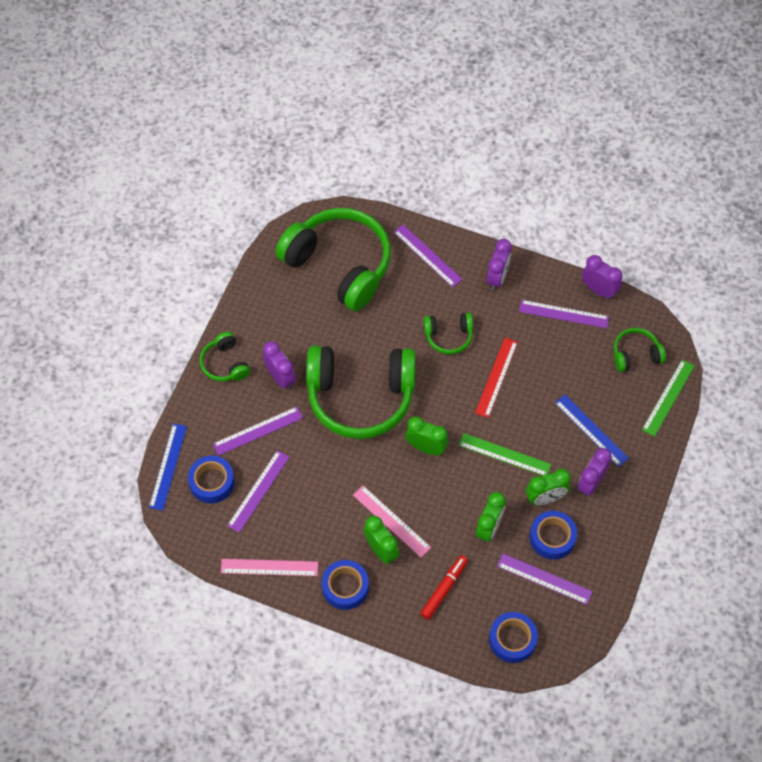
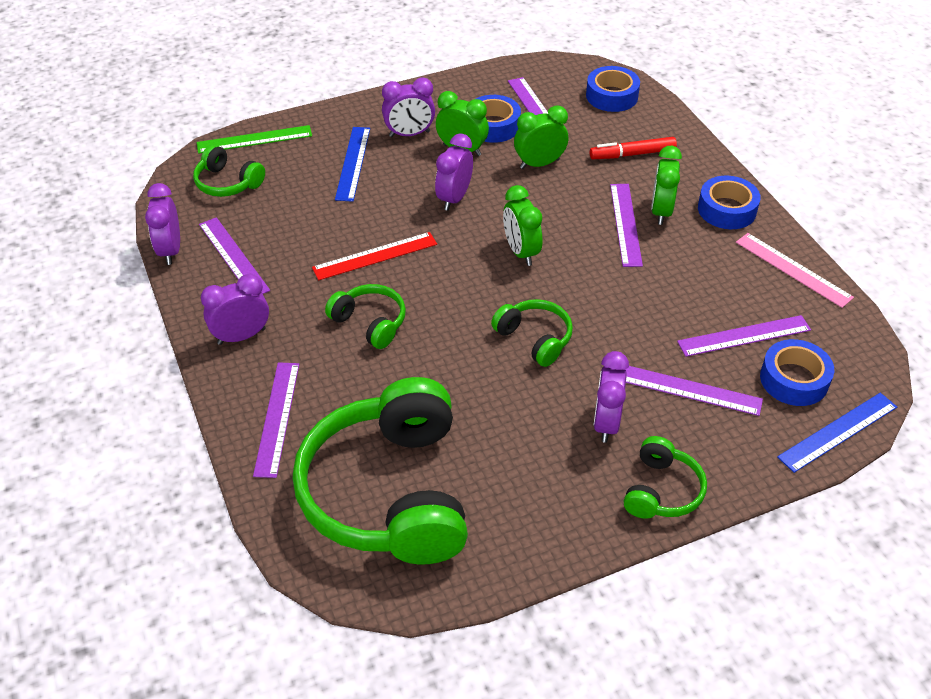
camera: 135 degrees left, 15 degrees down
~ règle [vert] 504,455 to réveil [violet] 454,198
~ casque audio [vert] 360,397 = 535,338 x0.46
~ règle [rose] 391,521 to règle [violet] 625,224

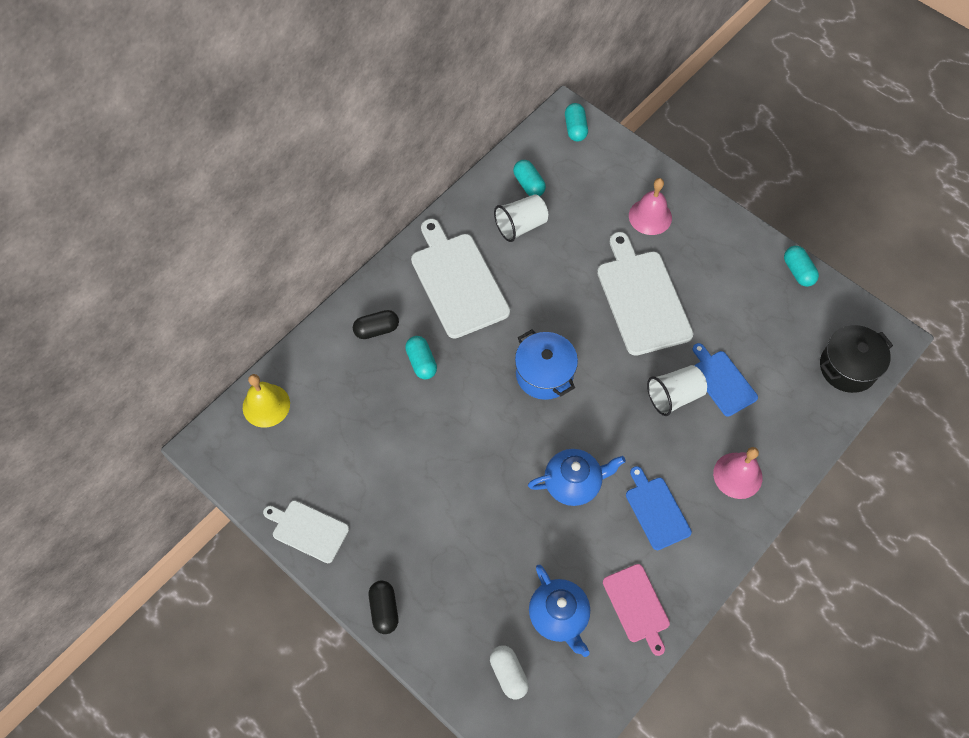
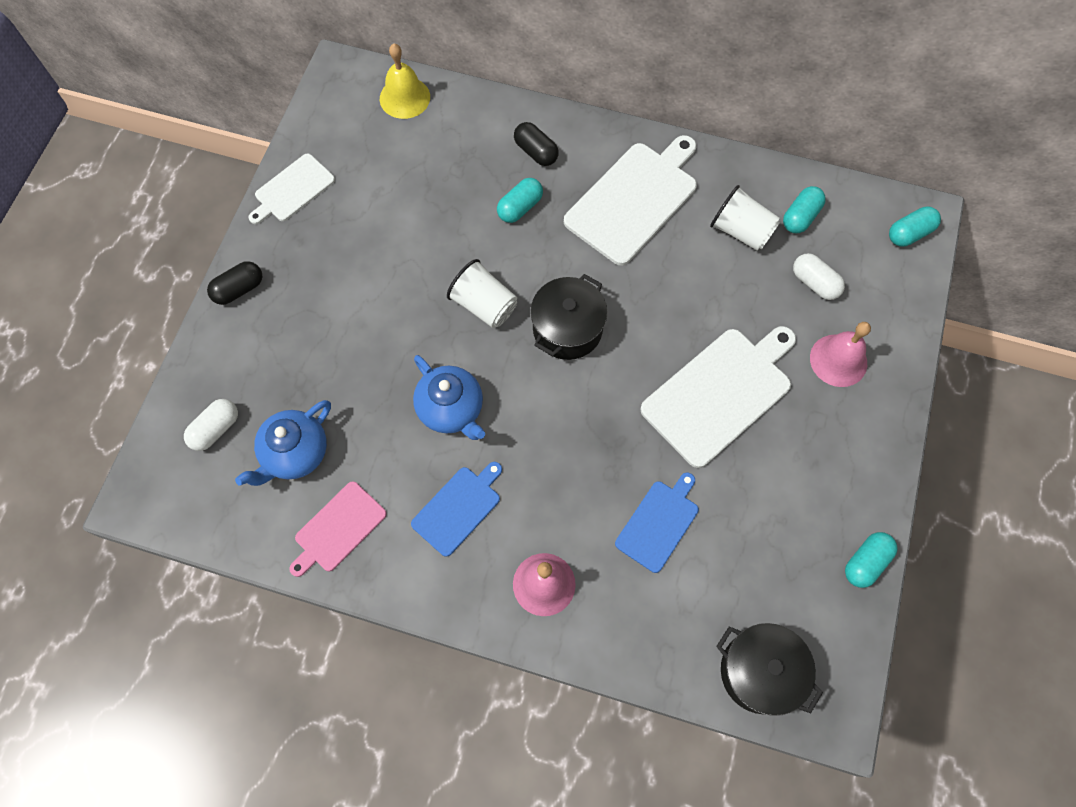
camera: 65 degrees right, 5 degrees up
~ planche à découper [blanc] 308,530 = 292,190 135 degrees counterclockwise
~ gobelet [blanc] 674,396 to 484,305
~ marmite [bleu] 544,374 to marmite [noir] 567,329
+ gélule [blanc] 814,283

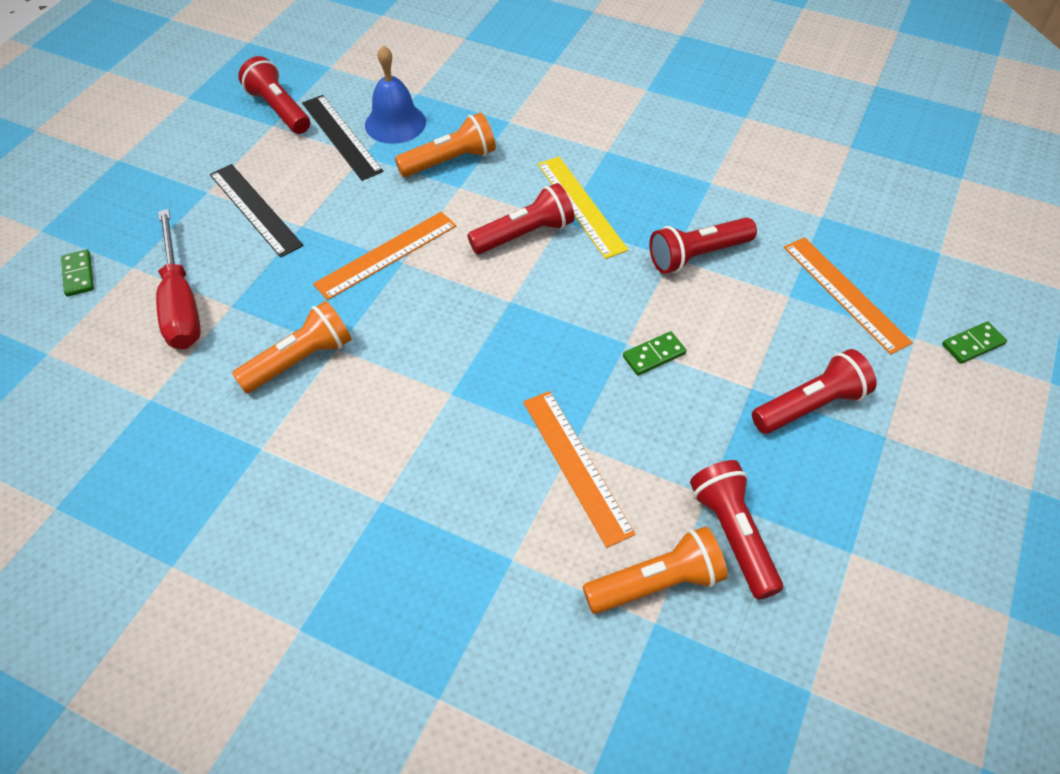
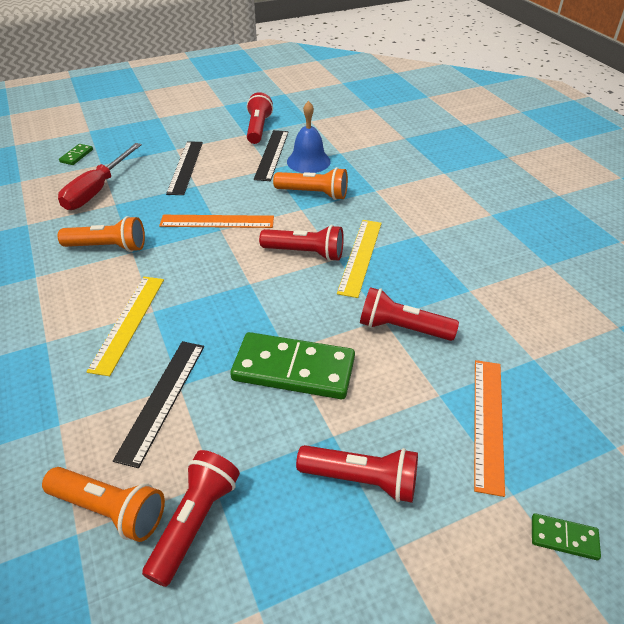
camera: 40 degrees right, 10 degrees down
+ règle [jaune] 128,323
~ règle [orange] 576,465 to règle [noir] 162,399
~ domino [vert] 654,355 = 293,369 x2.28

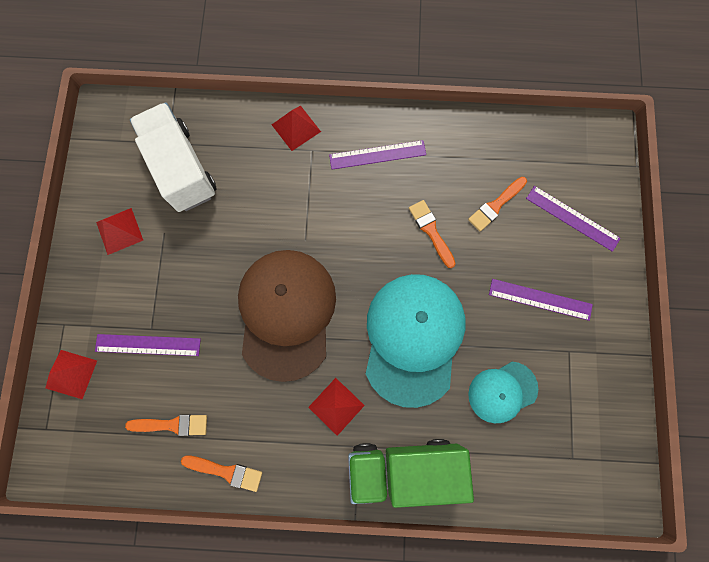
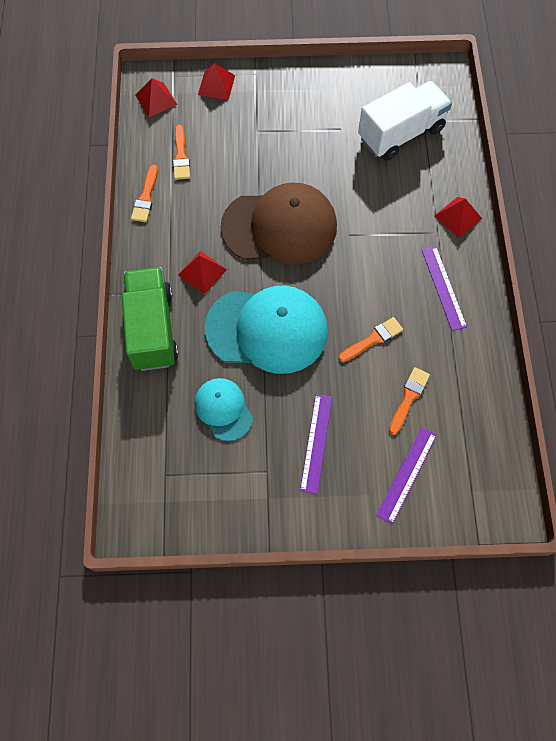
camera: 85 degrees right, 10 degrees down
~ pyramide [rouge] 119,231 to 156,99
~ pinceau [orange] 495,205 = 408,398 75 degrees clockwise
- règle [violet] 148,345

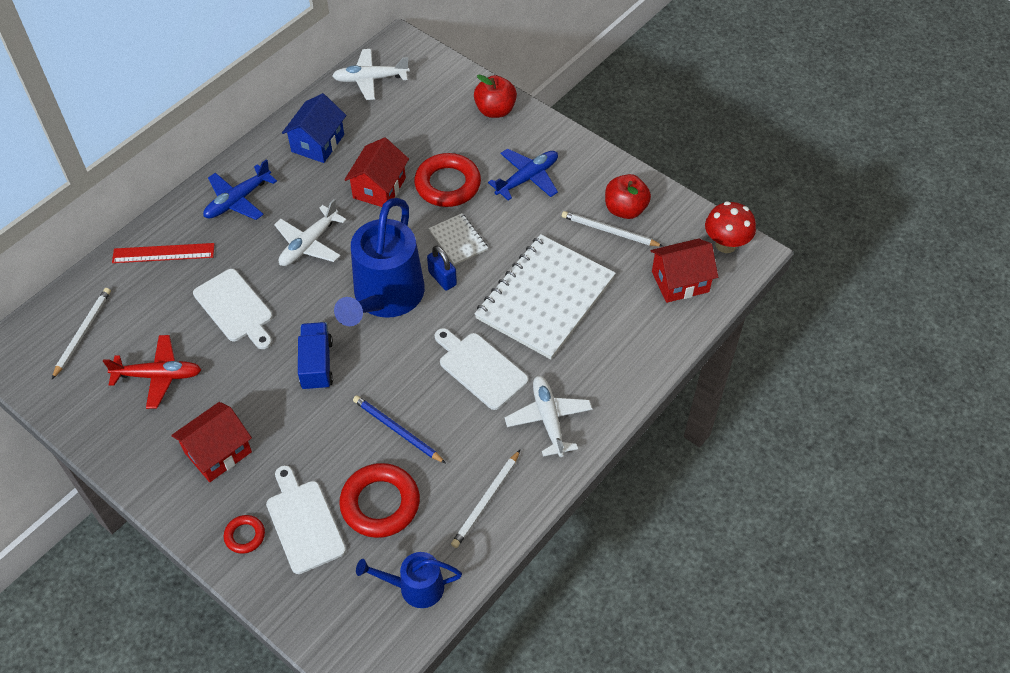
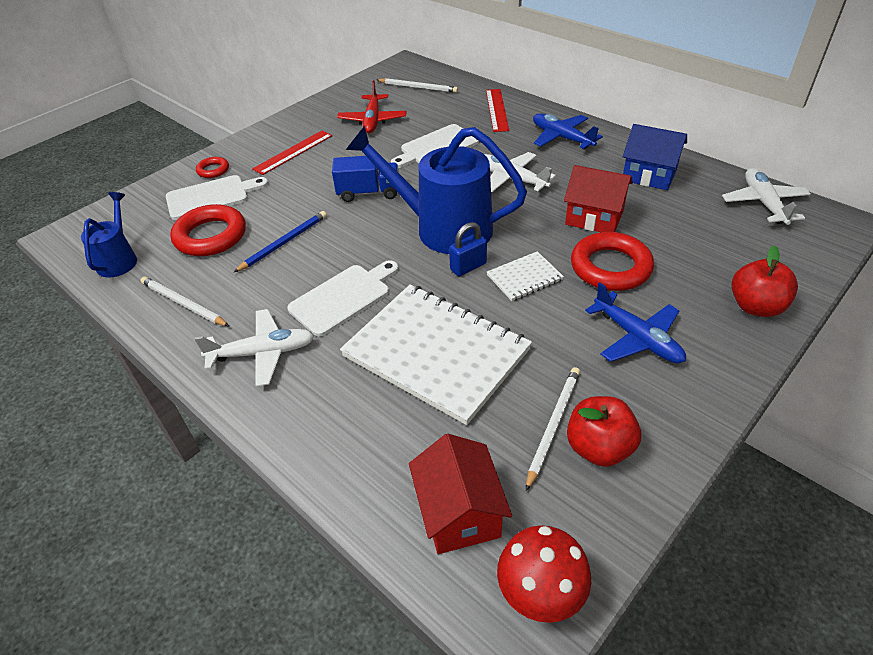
camera: 95 degrees right, 10 degrees down
~ maison [rouge] 218,452 to règle [rouge] 293,152

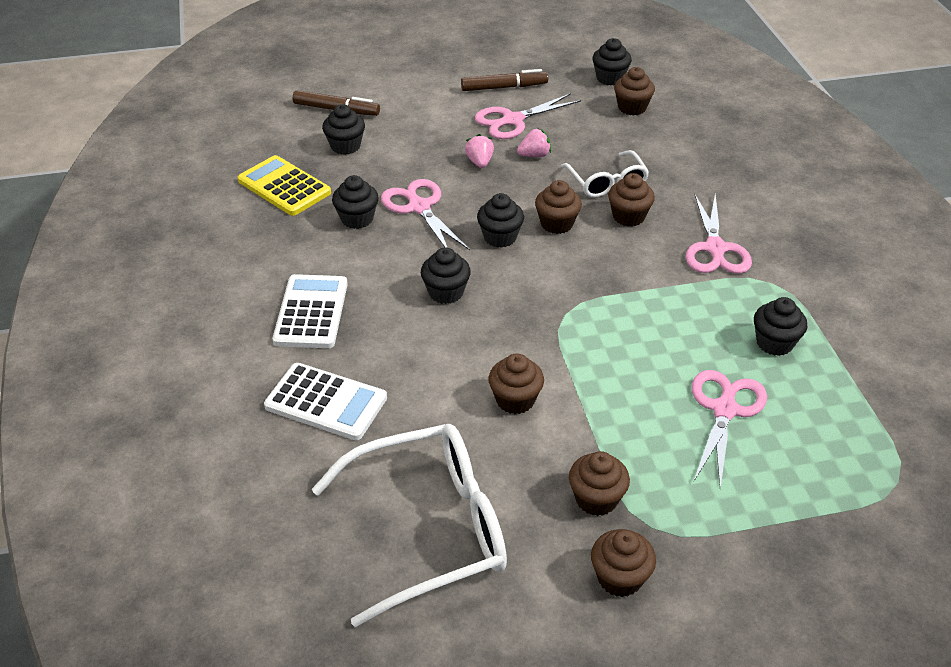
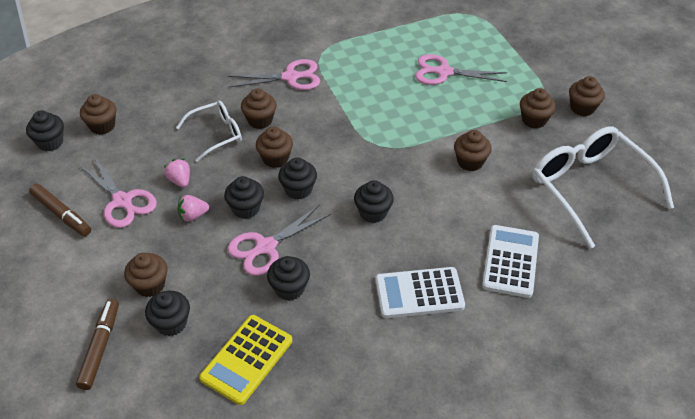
camera: 100 degrees left, 5 degrees up
~ feutre [marron] 504,87 = 62,214 150 degrees clockwise
+ muffin [marron] 150,285
~ muffin [noir] 774,343 to 246,208

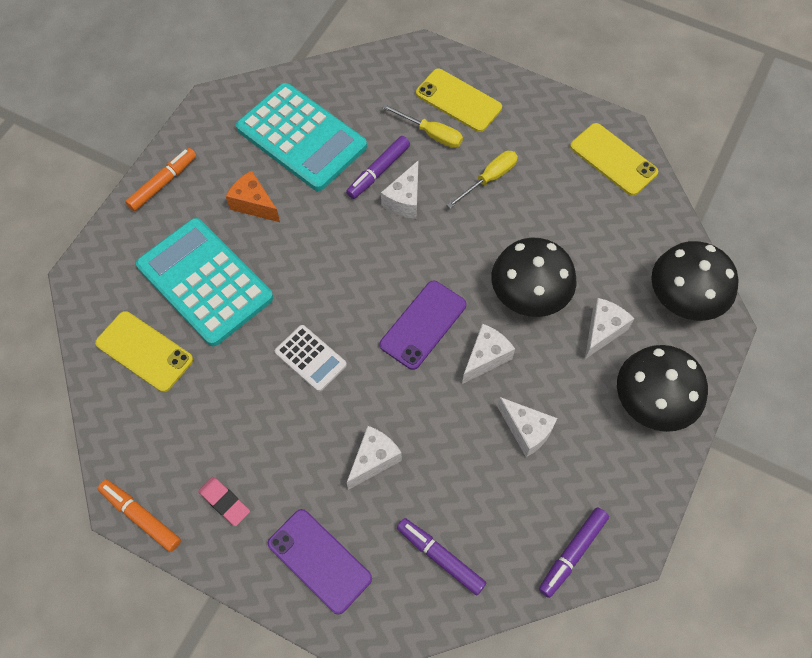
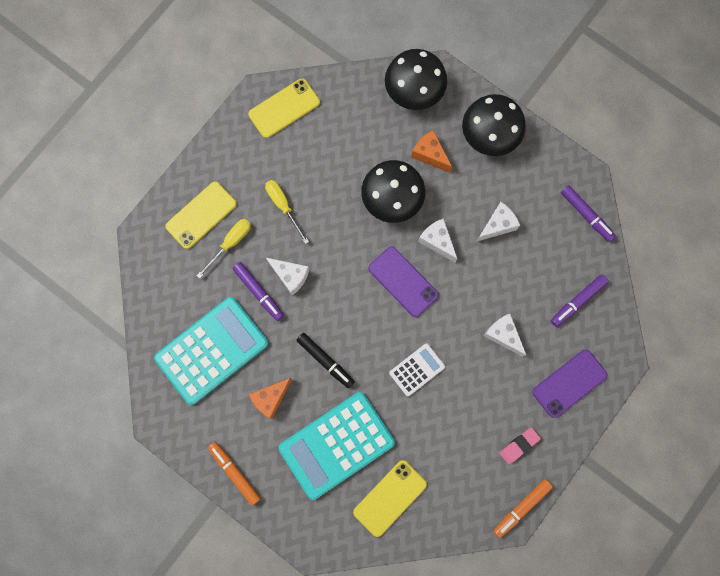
camera: 80 degrees left, 15 degrees up
+ feutre [noir] 325,361
~ fromage [blanc] 602,331 to fromage [orange] 430,154

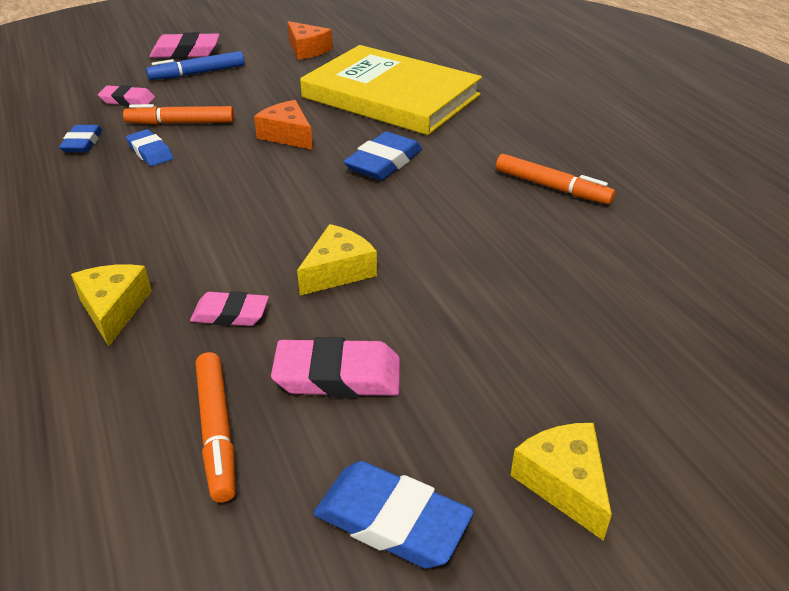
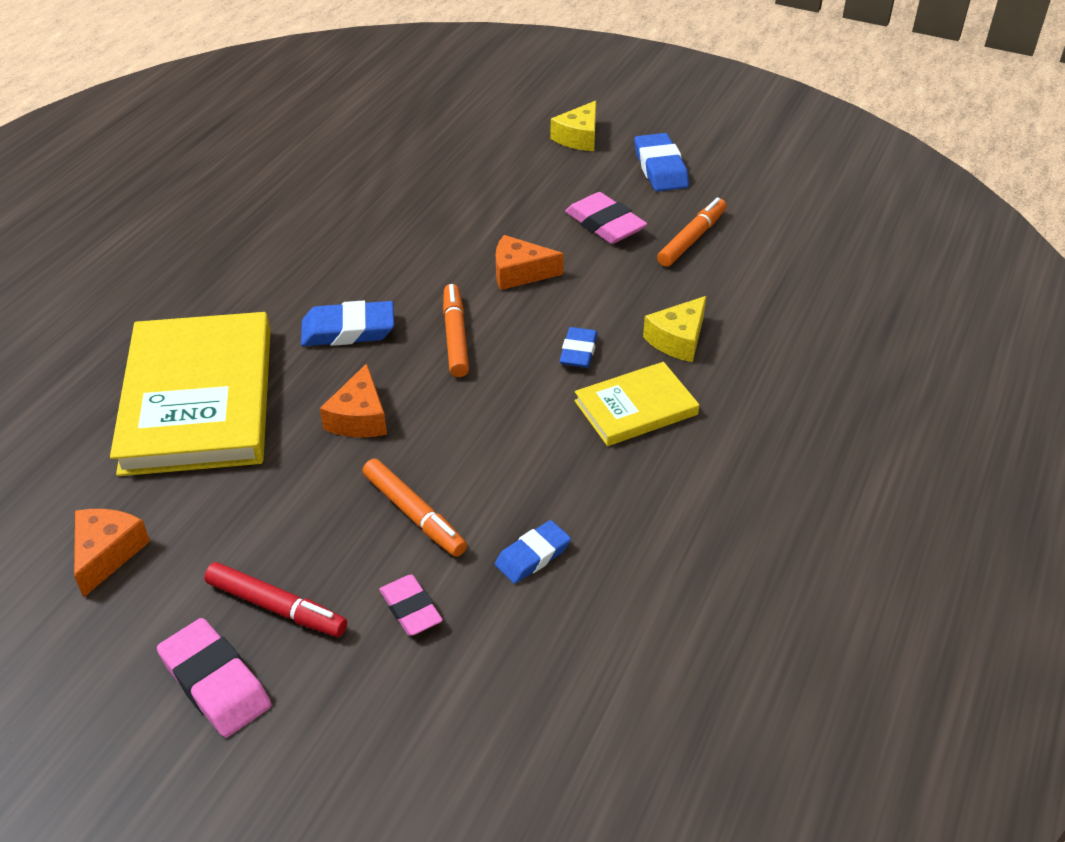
camera: 130 degrees left, 5 degrees up
~ feutre [bleu] 197,73 to feutre [rouge] 276,607
~ feutre [orange] 552,187 to 455,336
~ fromage [jaune] 338,271 to fromage [orange] 520,273
~ gomme [bleu] 150,152 to 578,351
+ livre [jaune] 636,408
- gomme [rose] 230,314

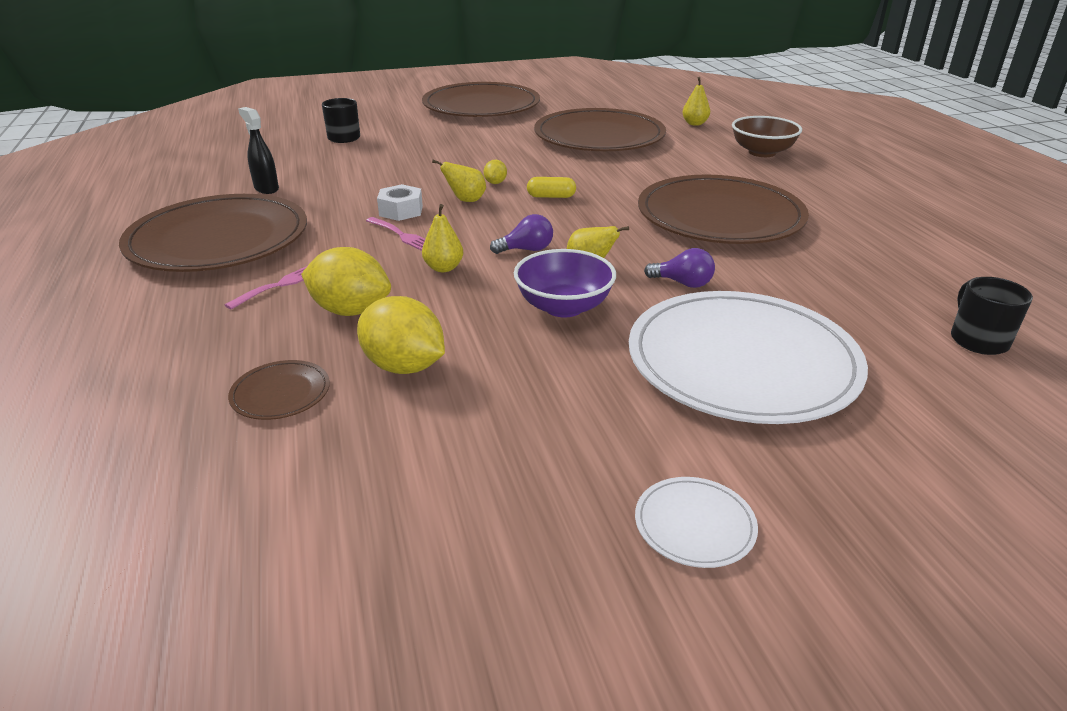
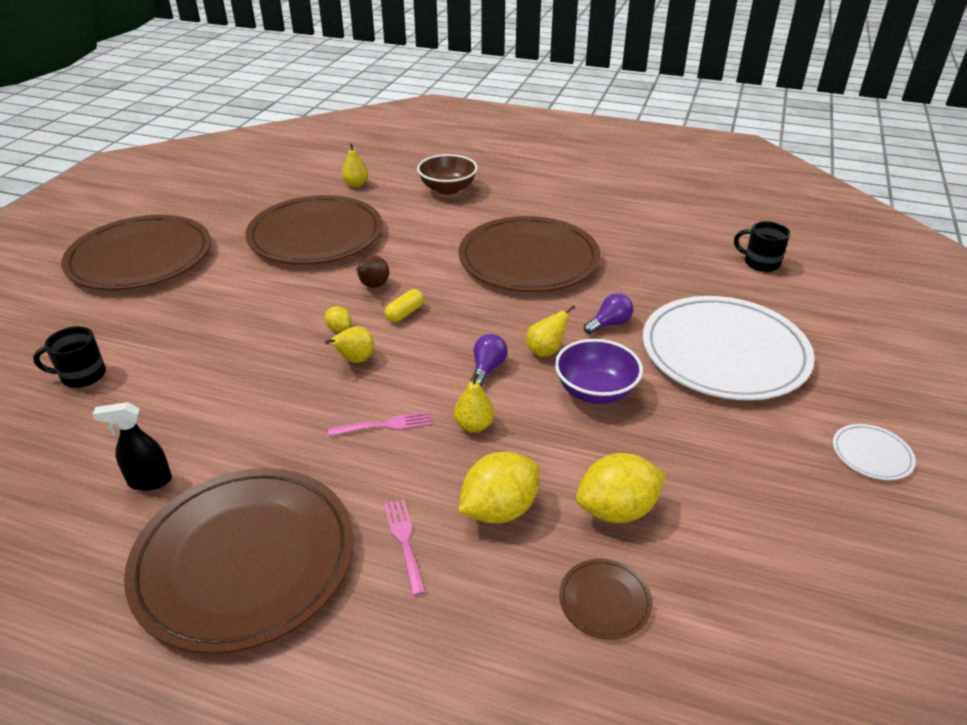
camera: 55 degrees left, 5 degrees up
+ poire [marron] 373,286
- écrou [blanc] 401,211

